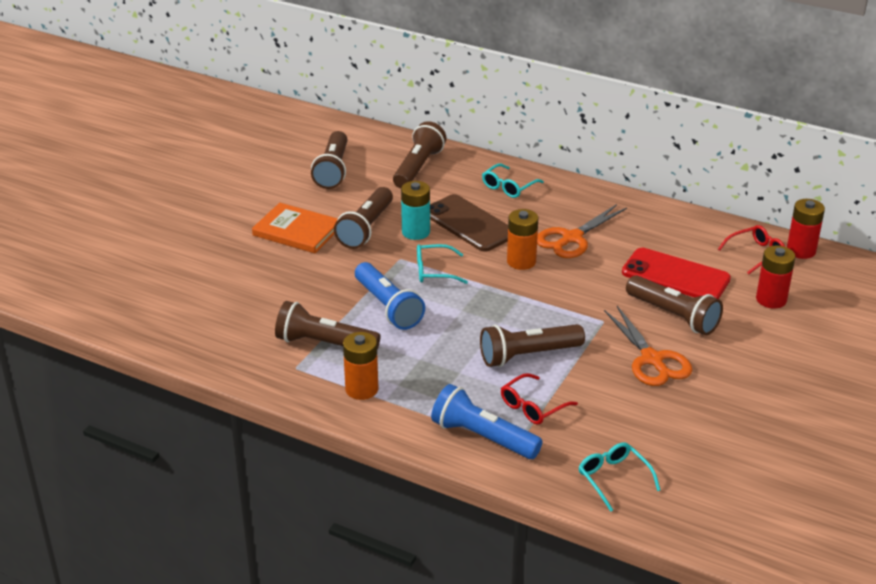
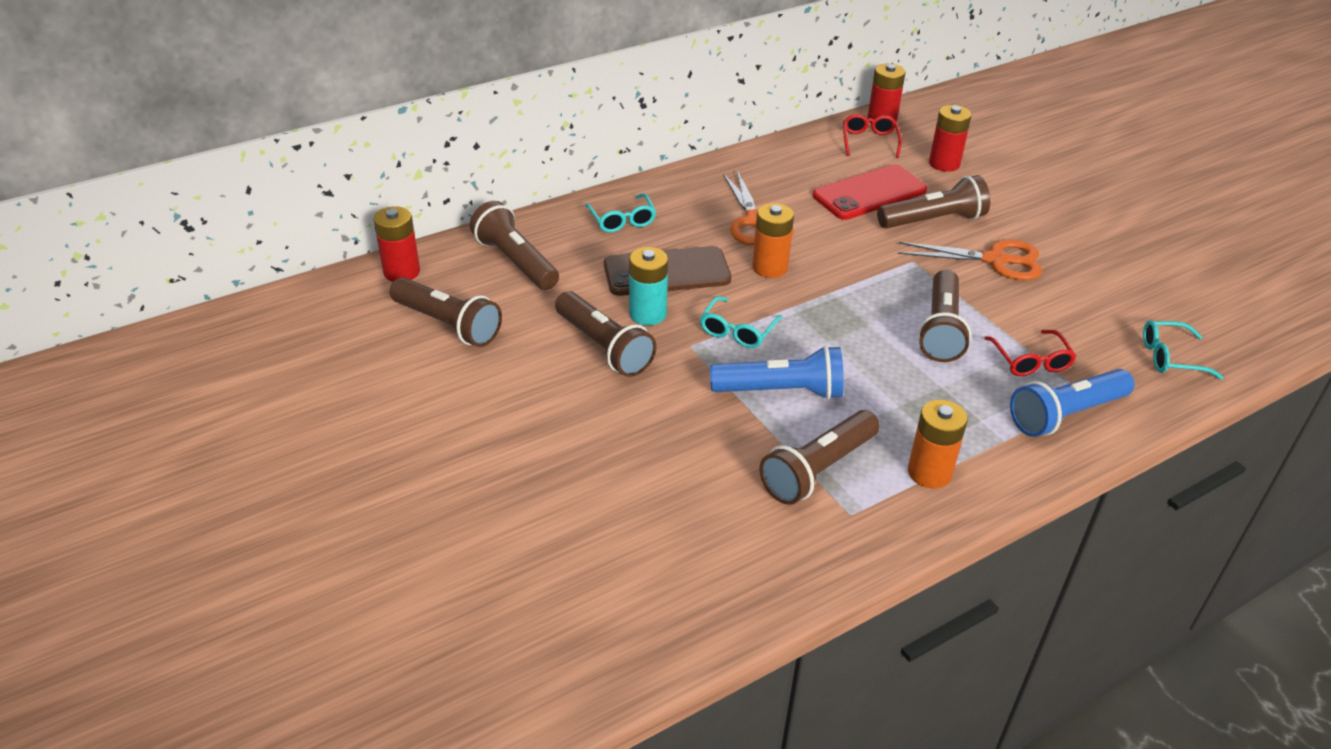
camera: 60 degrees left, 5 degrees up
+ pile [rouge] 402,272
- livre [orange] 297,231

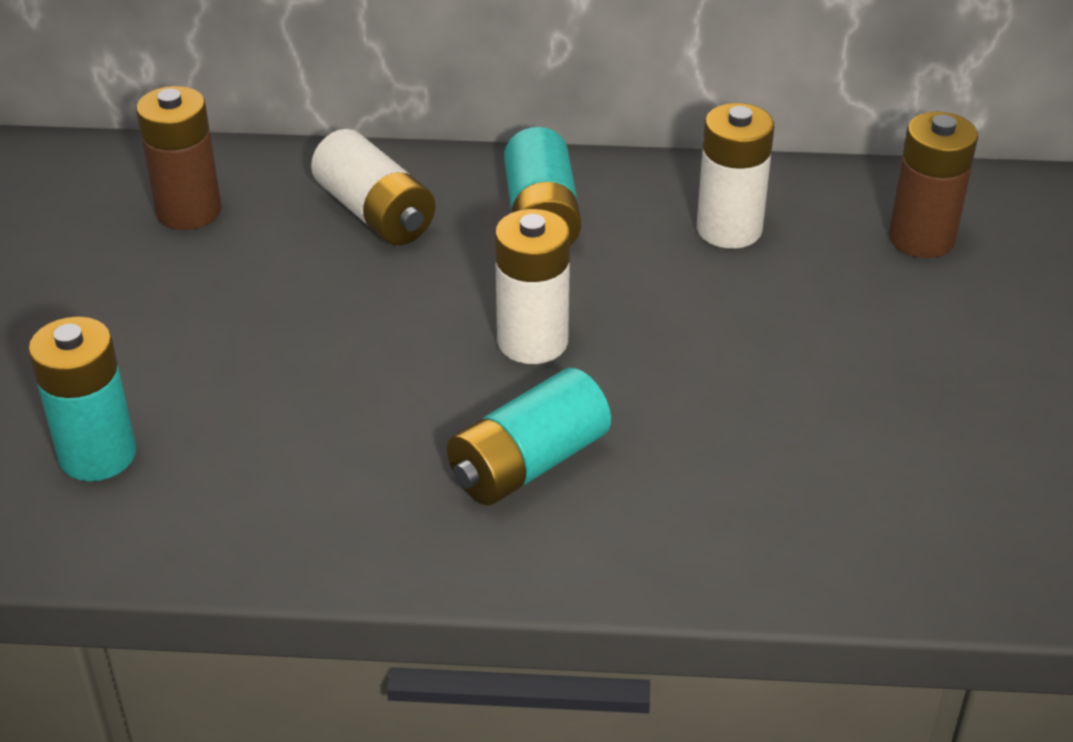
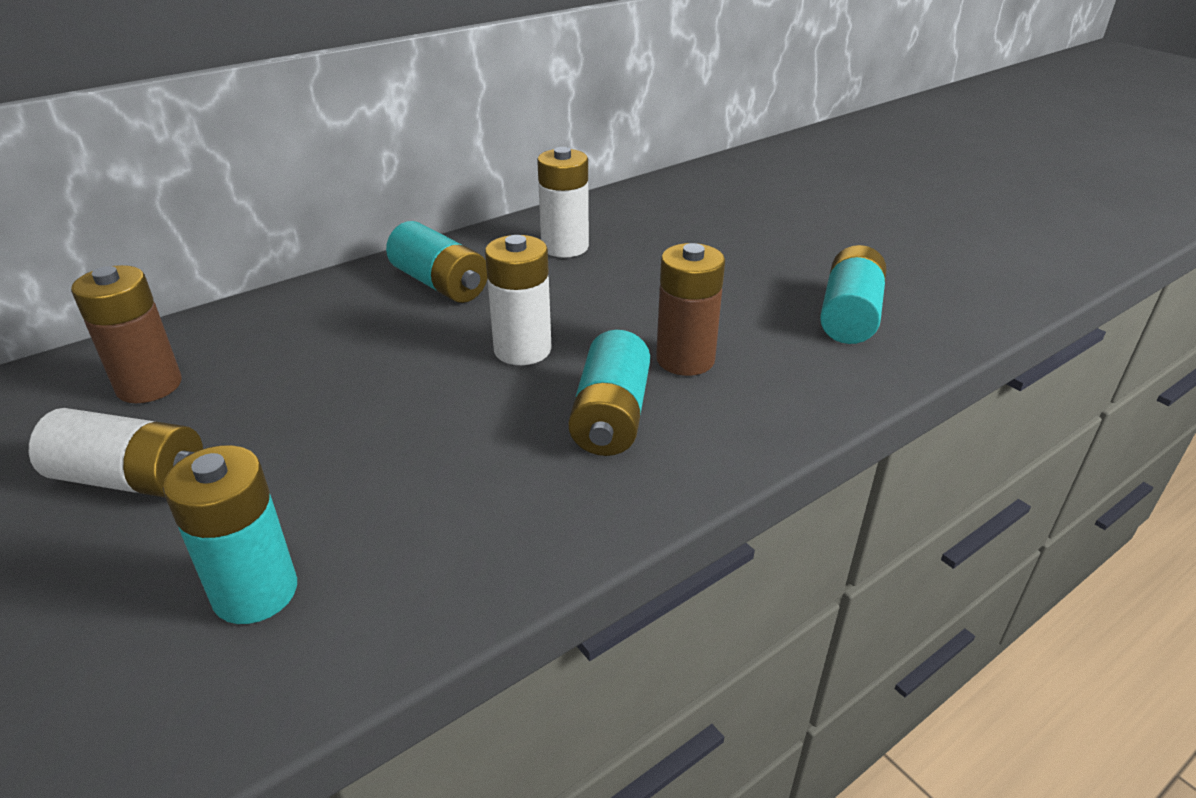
camera: 40 degrees left, 5 degrees down
~ pile [blanc] 375,213 to 132,479
~ pile [marron] 921,238 to 685,359
+ pile [turquoise] 849,315

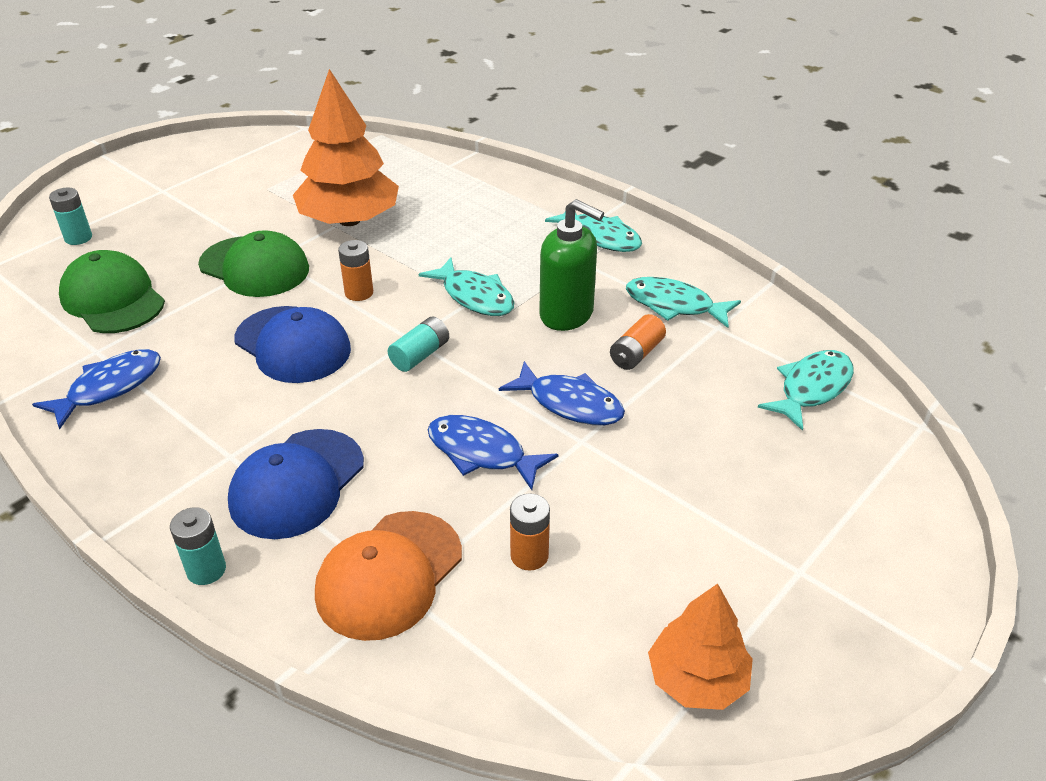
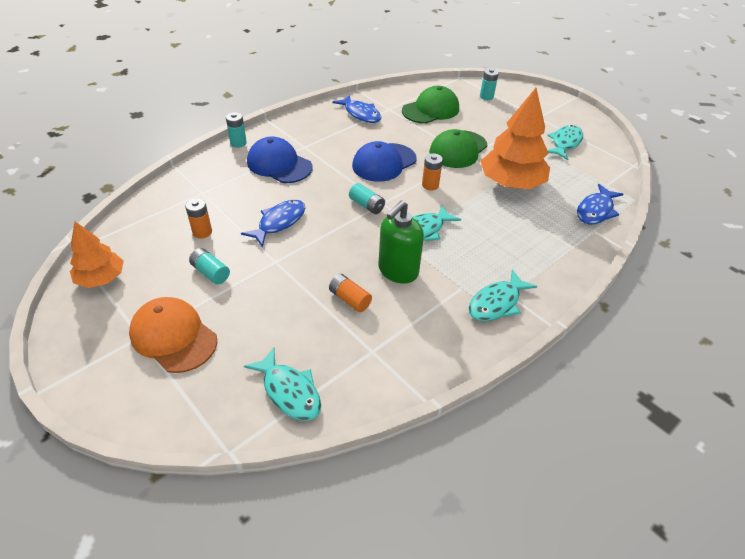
camera: 95 degrees right, 5 degrees up
~ casquette [orange] 389,575 to 173,336
+ pile [turquoise] 210,272
~ poisson [turquoise] 674,305 to 565,143
~ poisson [bleu] 570,404 to 595,210

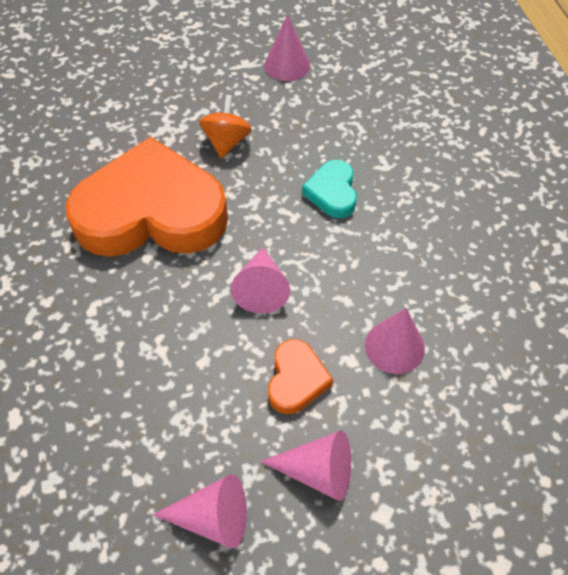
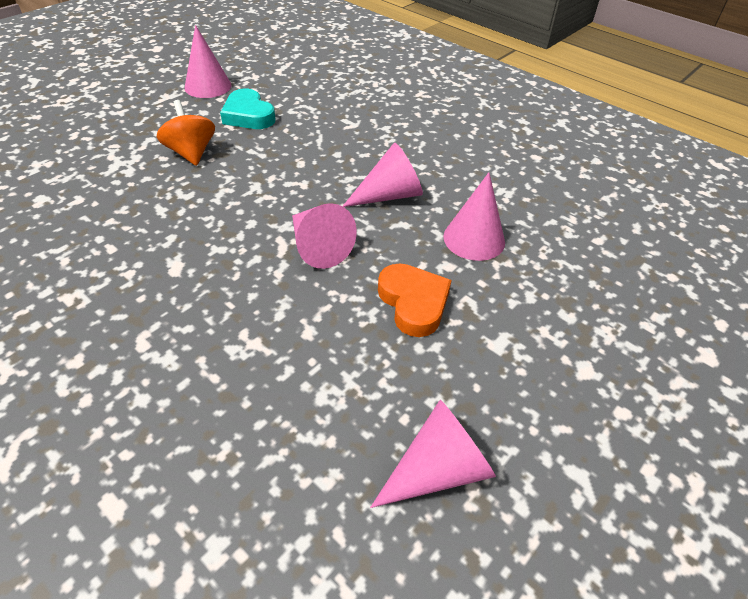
camera: 35 degrees left, 10 degrees down
~ cœur [turquoise] 332,192 to 248,115
~ cône [rose] 317,471 to 389,195
- cœur [orange] 151,212

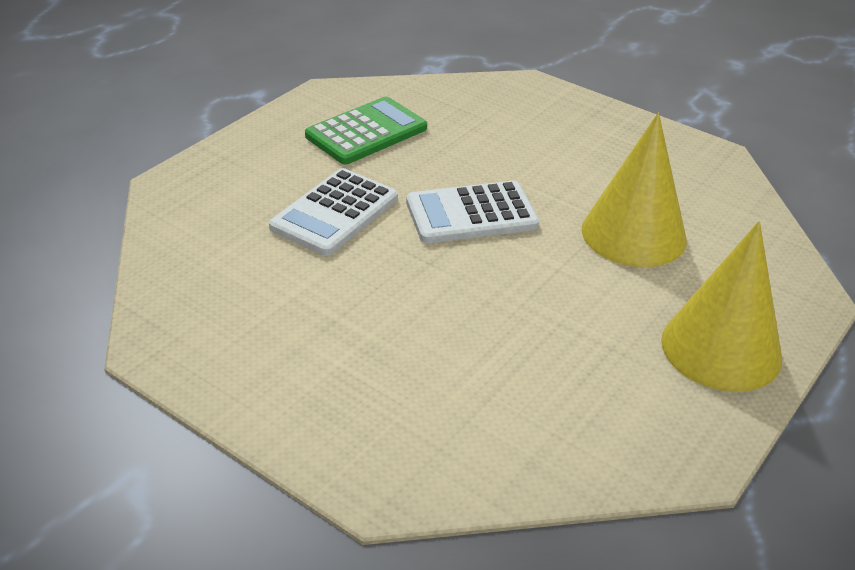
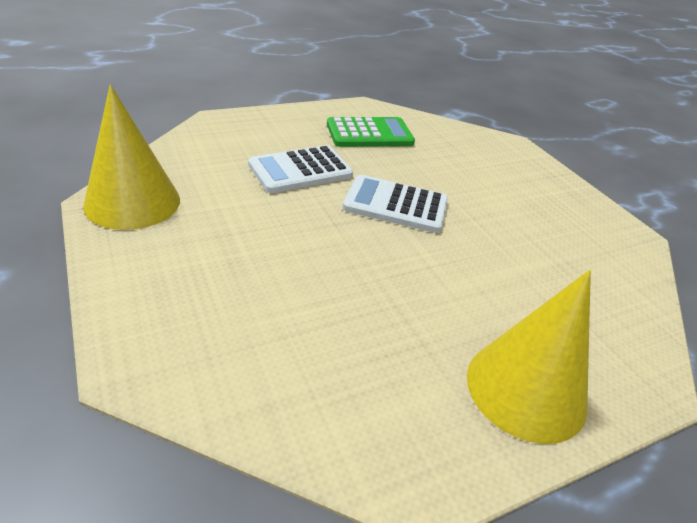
camera: 25 degrees right, 0 degrees up
~ cône [jaune] 633,234 to 132,202

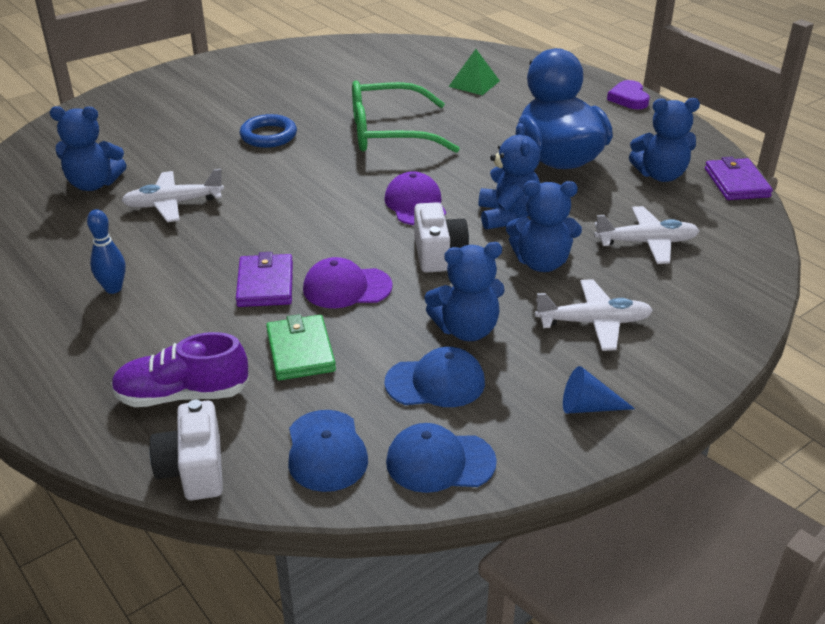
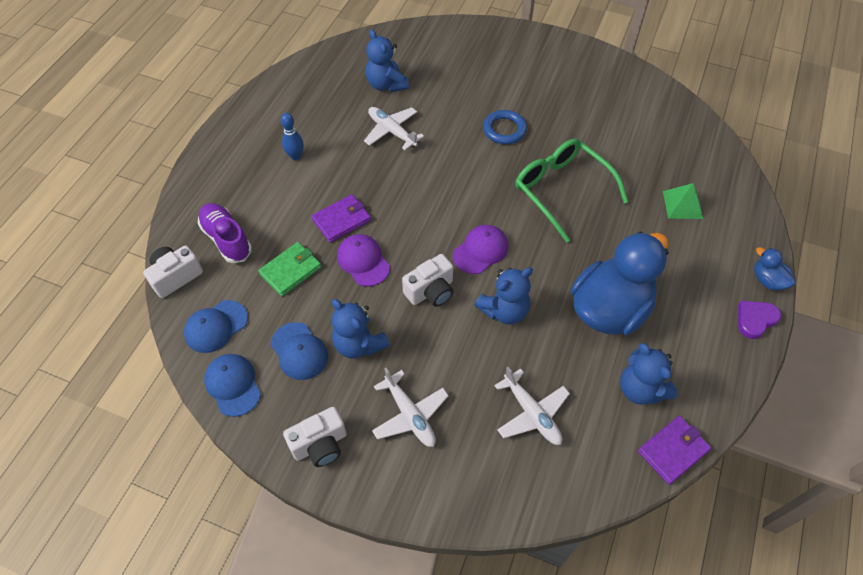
camera: 60 degrees right, 20 degrees up
~ cône [bleu] 588,407 to appareil photo [blanc] 320,444
+ canard [bleu] 767,280
- ours en peluche [bleu] 541,263

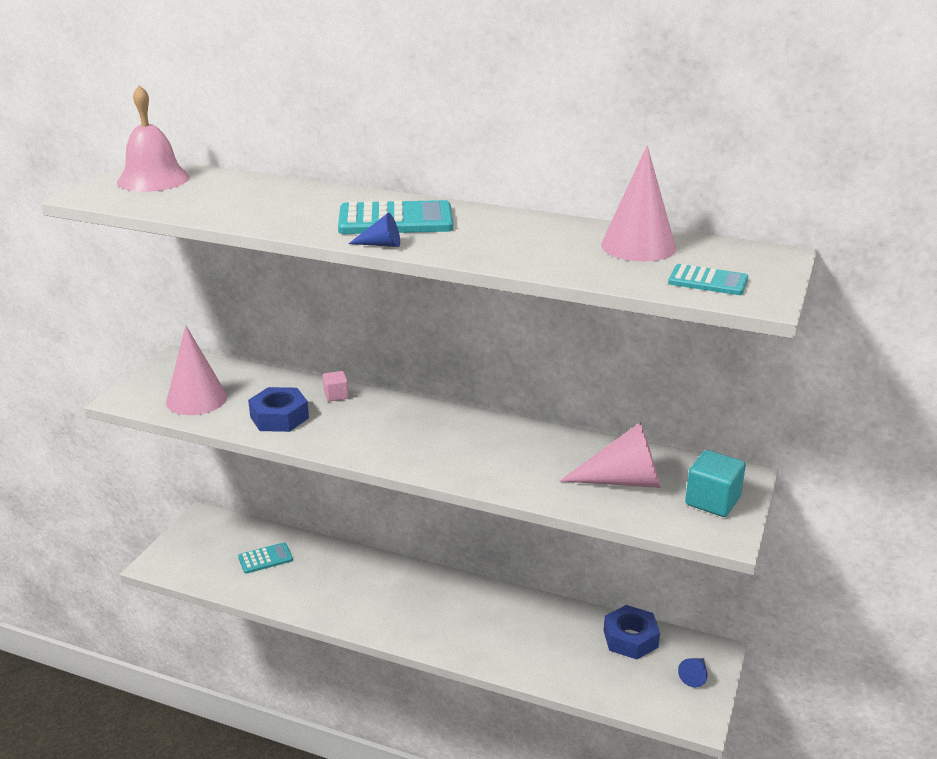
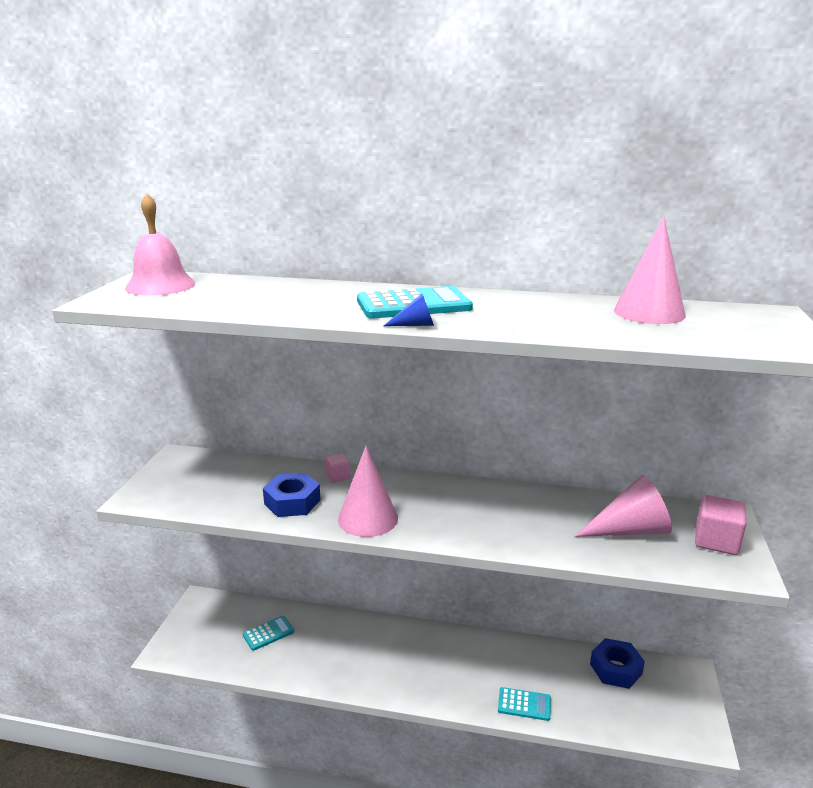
camera: 10 degrees left, 5 degrees down
~ cône [rose] 196,399 to 368,518
~ calculatrice [turquoise] 708,281 to 524,704
~ cube [turquoise] 712,501 to cube [rose] 716,541
- cône [bleu] 694,676

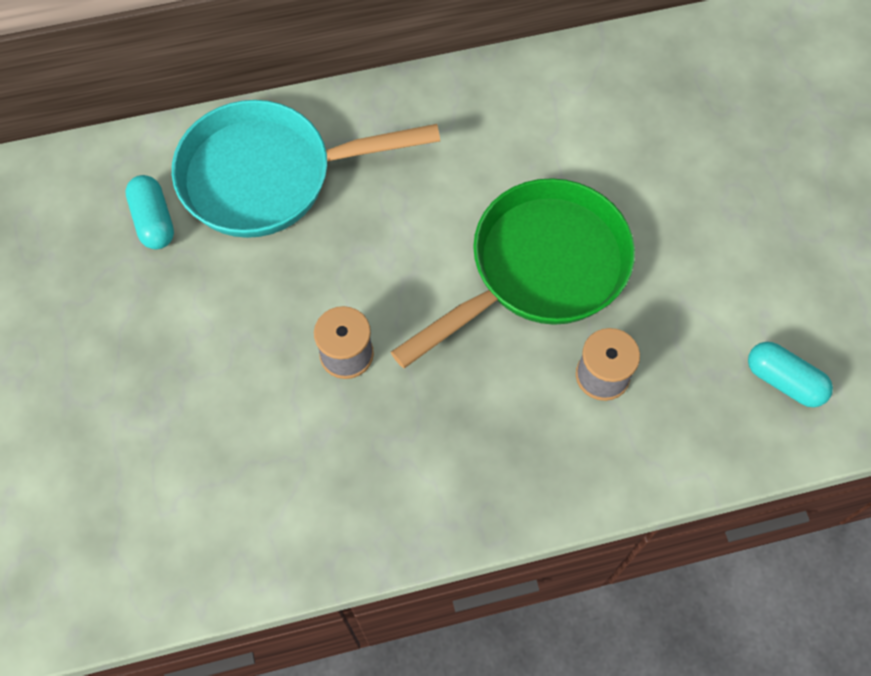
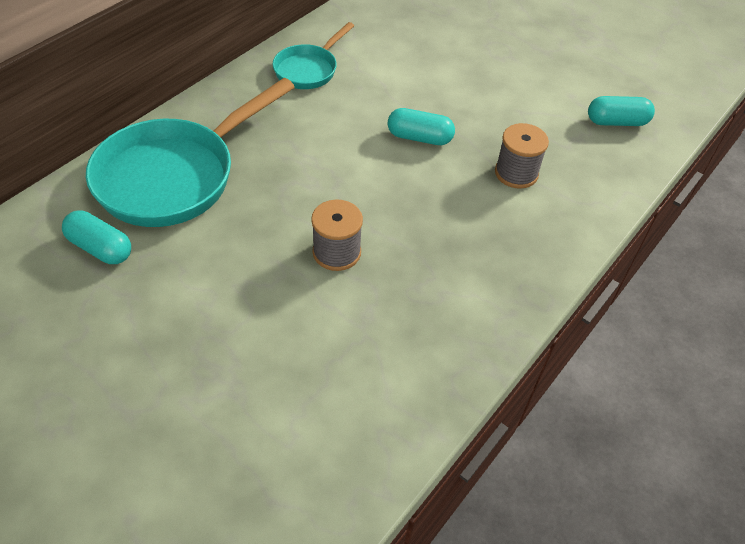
camera: 40 degrees left, 15 degrees down
+ poêle [turquoise] 309,69
~ poêle [vert] 539,269 to gélule [turquoise] 419,138

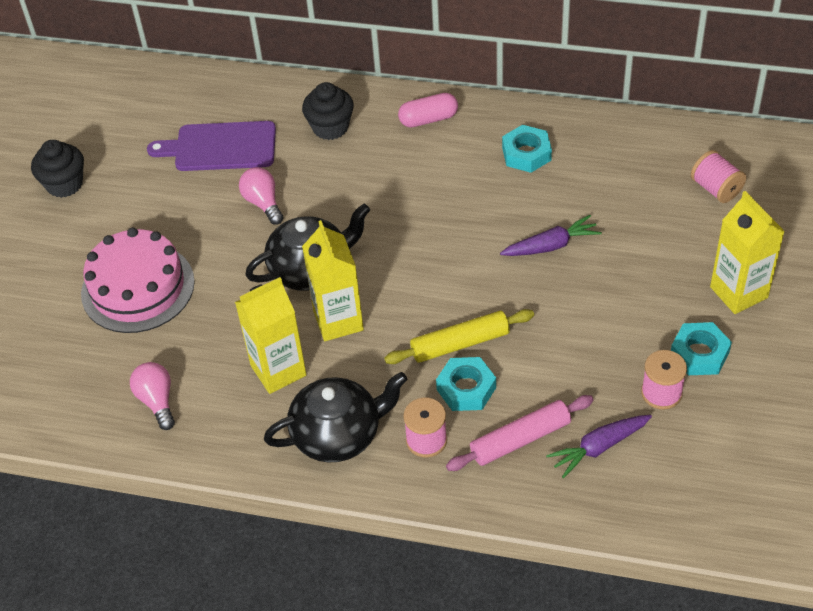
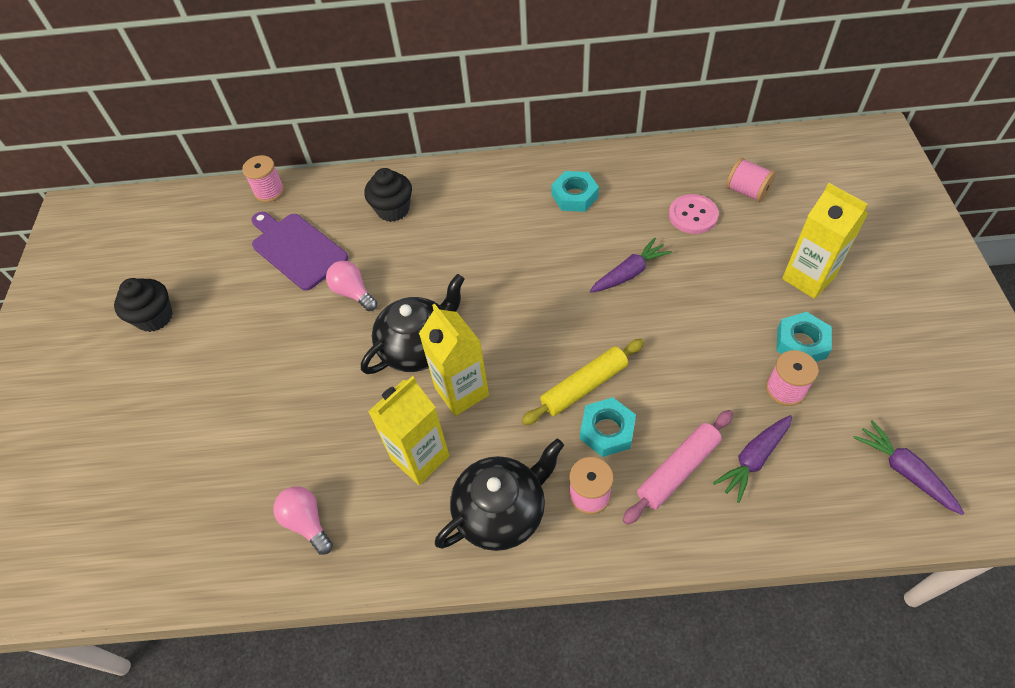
camera: 15 degrees left, 5 degrees up
+ bobine [rose] 269,191
~ planche à découper [violet] 220,147 = 297,249 60 degrees clockwise
+ bouton [rose] 693,215
+ carotte [violet] 903,470
- gâteau [rose] 138,287
- gélule [rose] 428,119

